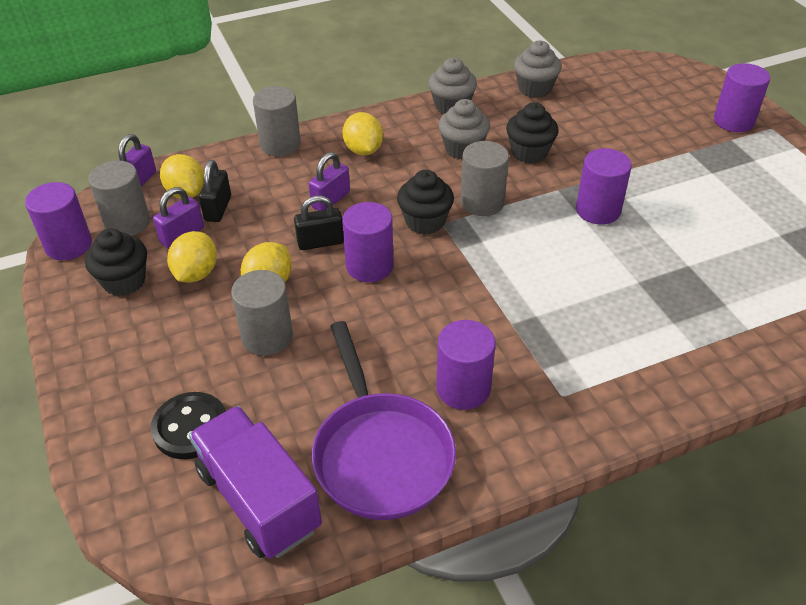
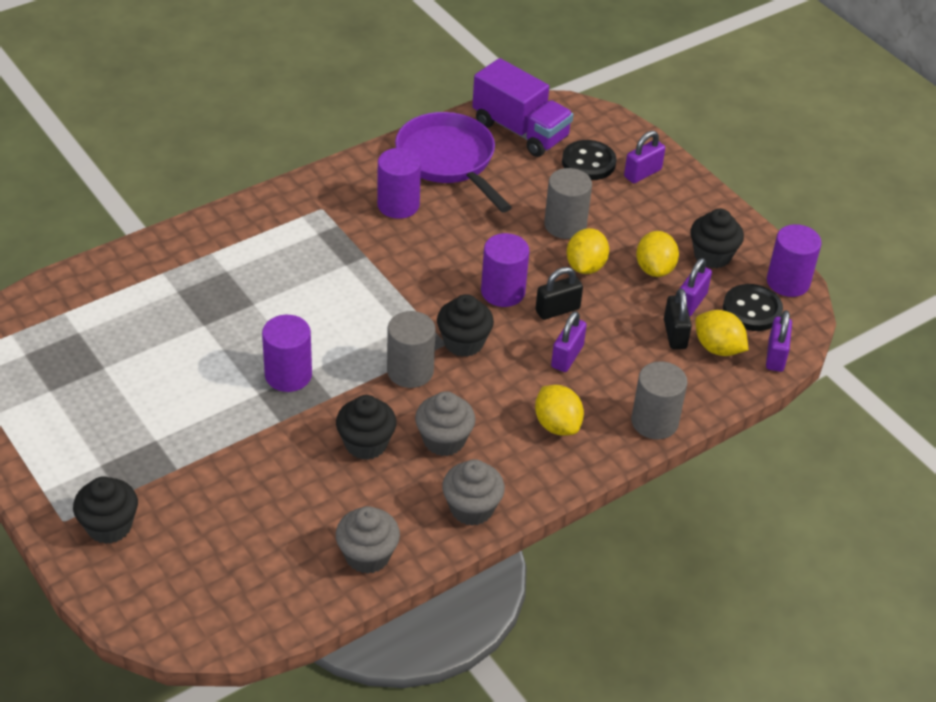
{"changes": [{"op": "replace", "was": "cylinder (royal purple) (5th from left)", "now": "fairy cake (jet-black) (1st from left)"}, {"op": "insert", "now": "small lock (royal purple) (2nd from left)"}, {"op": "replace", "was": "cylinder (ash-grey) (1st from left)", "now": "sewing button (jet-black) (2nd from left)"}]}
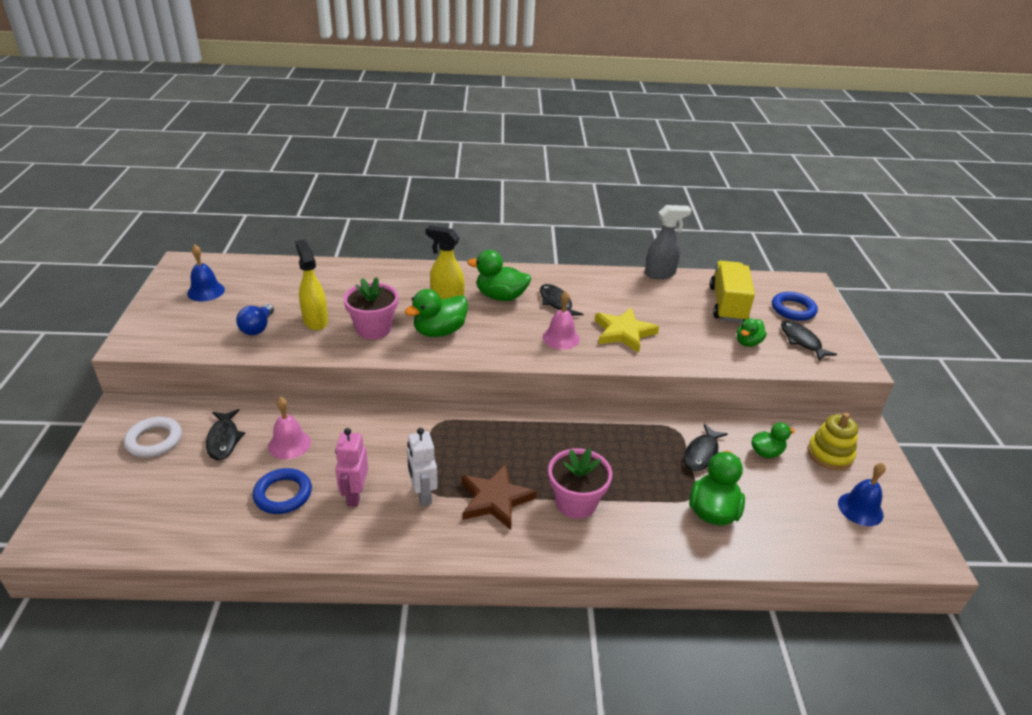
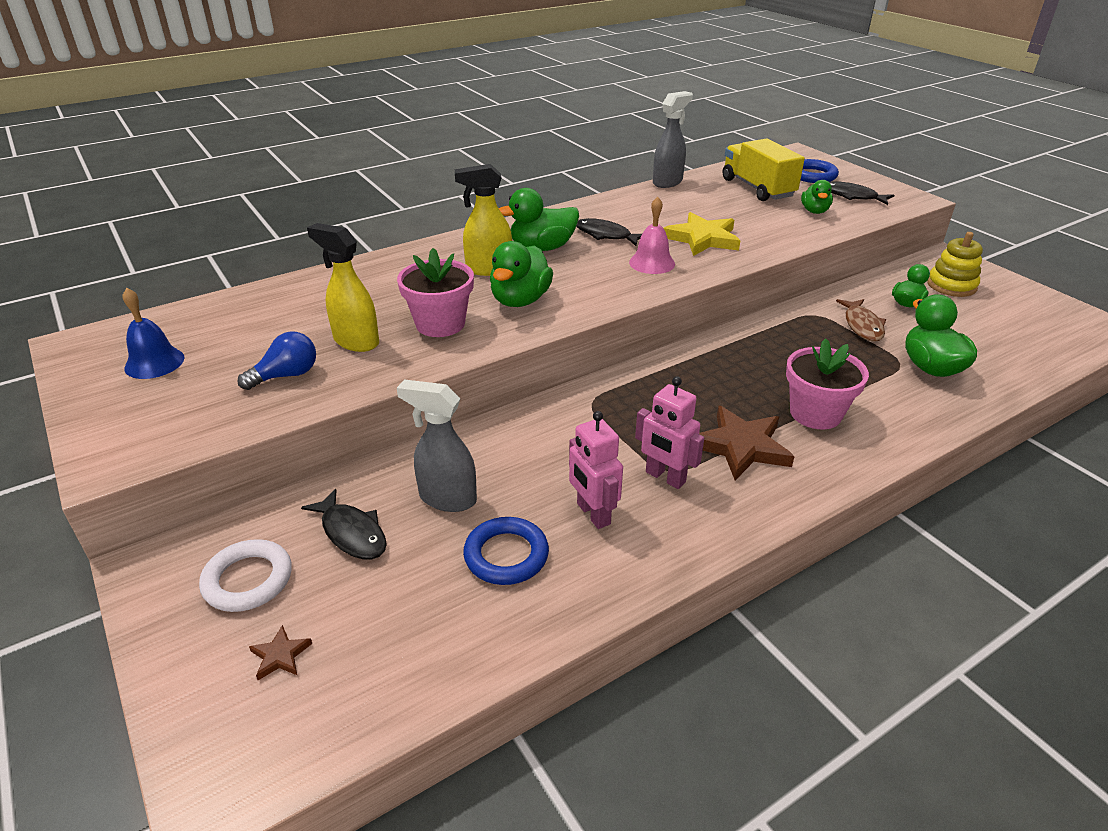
{"changes": [{"op": "rotate", "was": "lightbulb (cobalt)", "clockwise": -105}, {"op": "insert", "now": "star (russet) (1st from left)"}, {"op": "replace", "was": "hand bell (rosy) (1st from left)", "now": "sprayer (ash-grey) (1st from left)"}, {"op": "recolor", "was": "toy robot (snow-white)", "now": "toy robot (rosy) (2nd from left)"}, {"op": "recolor", "was": "fish (jet-black) (3rd from left)", "now": "fish (russet)"}, {"op": "delete", "was": "hand bell (cobalt) (2nd from left)"}]}
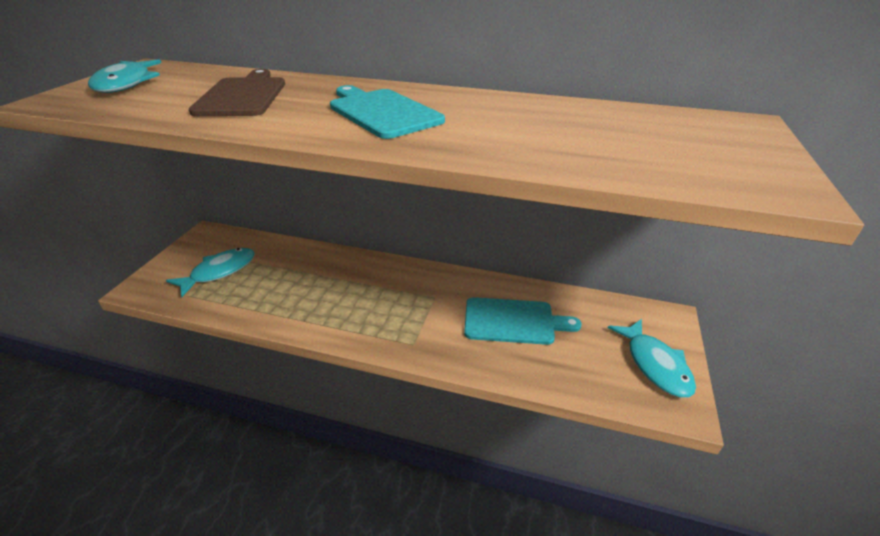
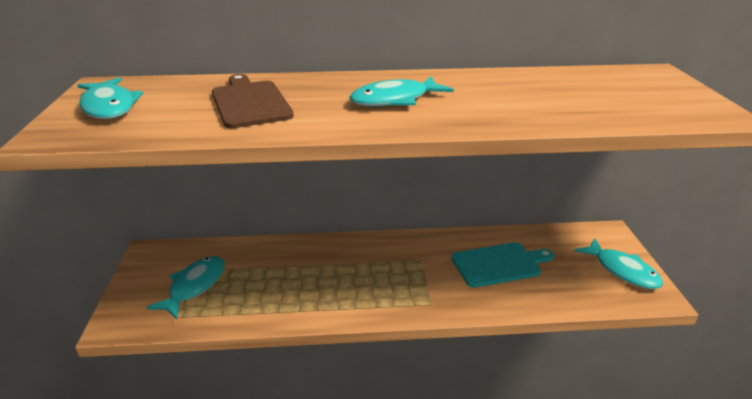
{"changes": [{"op": "replace", "was": "cutting board (teal) (1st from left)", "now": "fish (teal) (3rd from left)"}]}
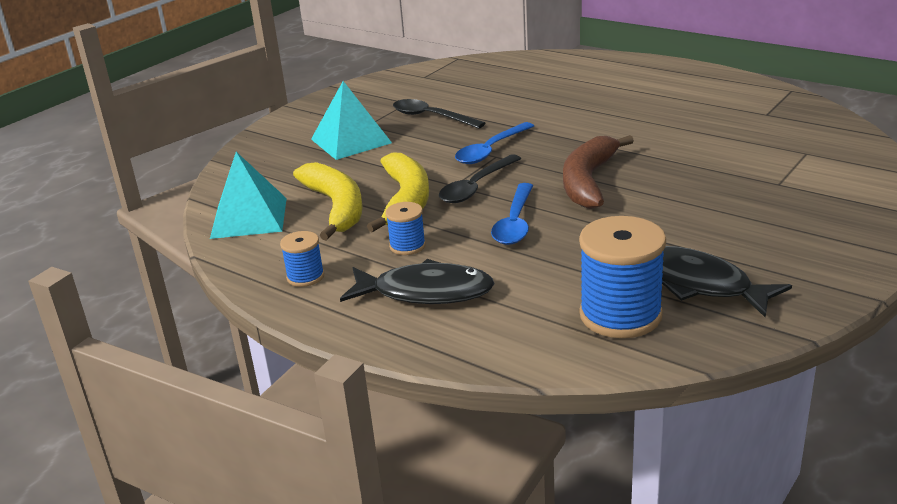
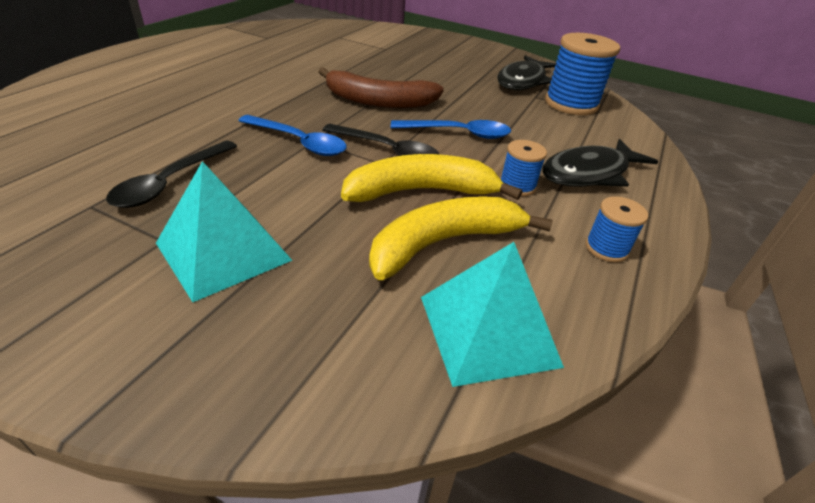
{"changes": [{"op": "rotate", "was": "fish (jet-black) (1st from left in the first image)", "clockwise": -120}]}
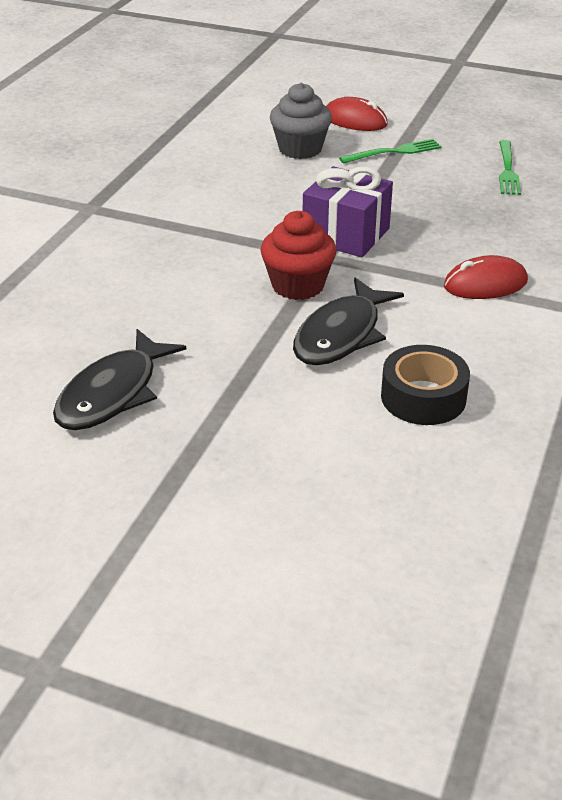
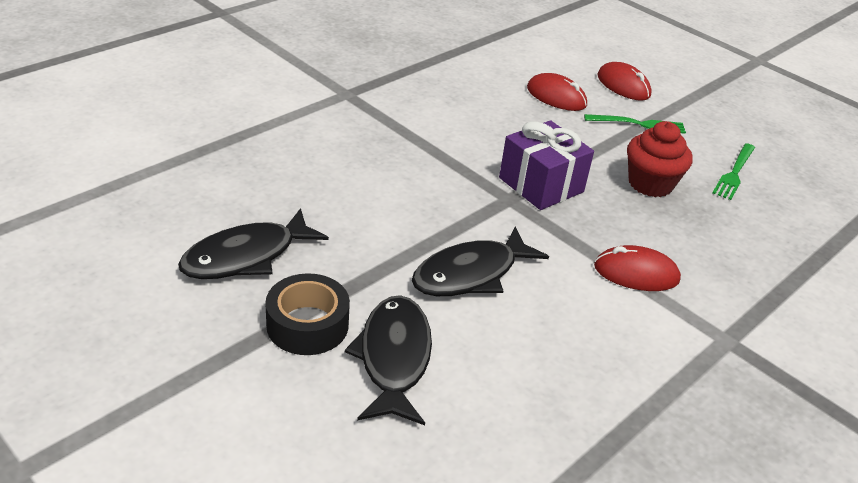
{"changes": [{"op": "move", "was": "tape (jet-black)"}, {"op": "insert", "now": "fish (jet-black) (2nd from left)"}, {"op": "replace", "was": "fairy cake (ash-grey)", "now": "PC mouse (scarlet) (1st from left)"}, {"op": "move", "was": "fairy cake (scarlet)"}]}
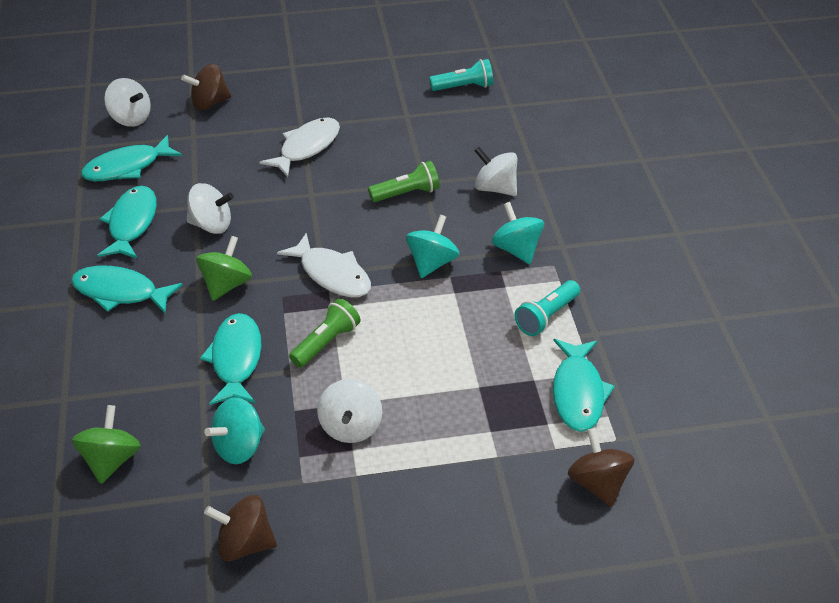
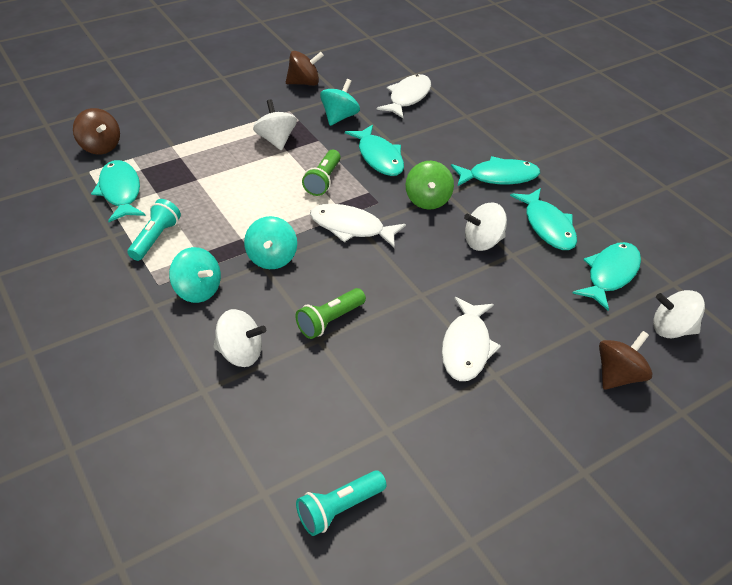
{"changes": [{"op": "replace", "was": "spinning top (emerald) (1st from left)", "now": "fish (snow-white) (2nd from left)"}]}
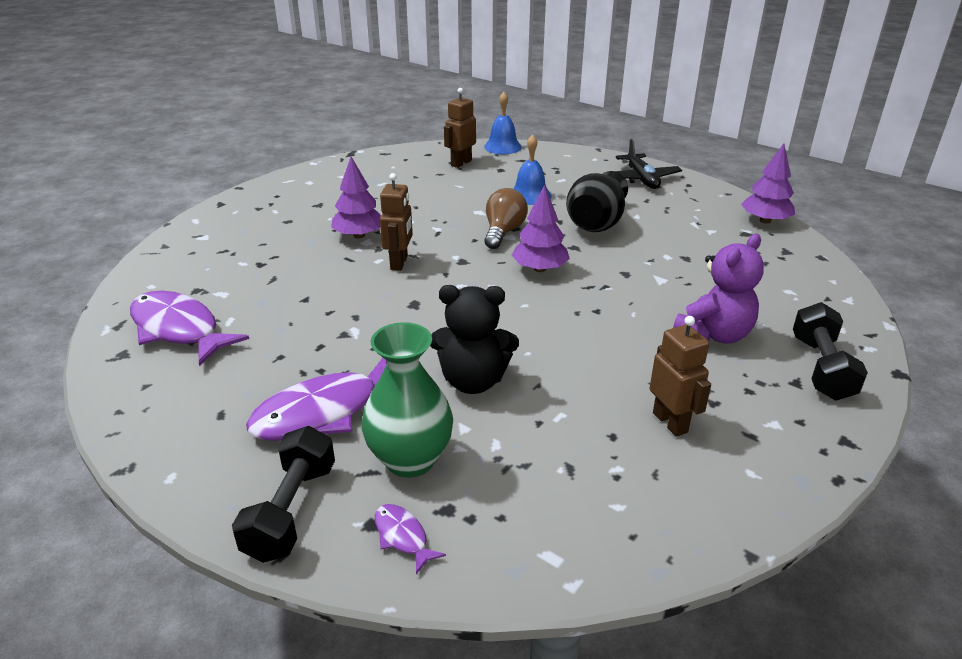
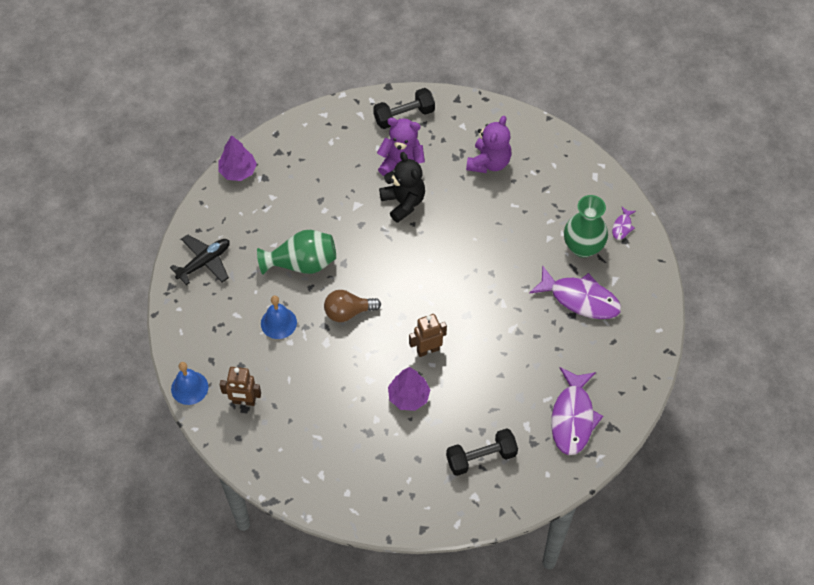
{"changes": [{"op": "recolor", "was": "flower vase (jet-black)", "now": "flower vase (emerald) (1st from left)"}, {"op": "move", "was": "teddy bear (jet-black)"}, {"op": "move", "was": "free weight (jet-black) (1st from left in the first image)", "now": "free weight (jet-black) (2nd from left)"}, {"op": "replace", "was": "toy robot (russet) (3rd from left)", "now": "teddy bear (royal purple) (2nd from left)"}, {"op": "delete", "was": "fir tree (royal purple) (2nd from left)"}]}
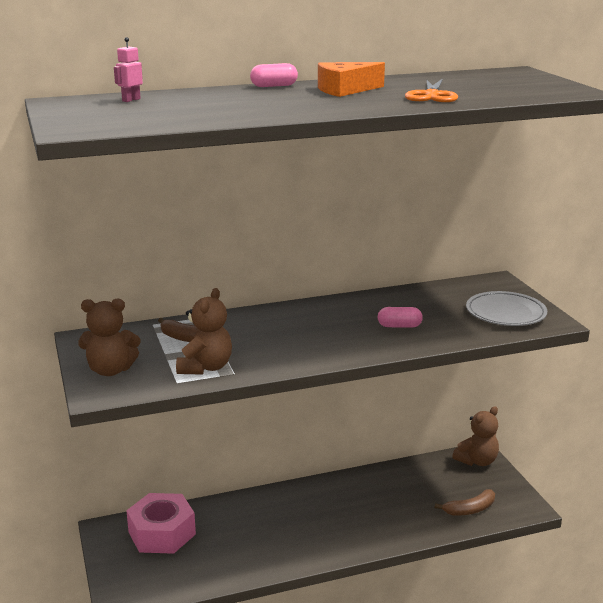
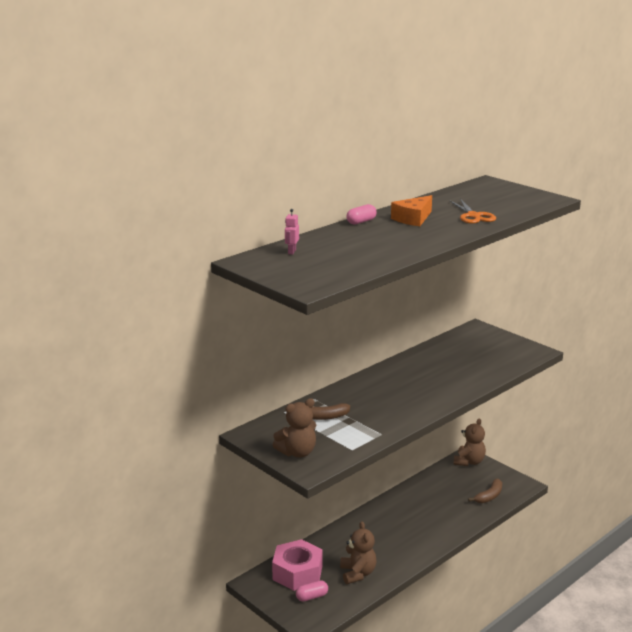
{"changes": [{"op": "move", "was": "capsule (rosy) (2nd from left in the first image)", "now": "capsule (rosy) (1st from left)"}, {"op": "move", "was": "teddy bear (russet) (2nd from left)"}, {"op": "delete", "was": "plate (ash-grey)"}]}
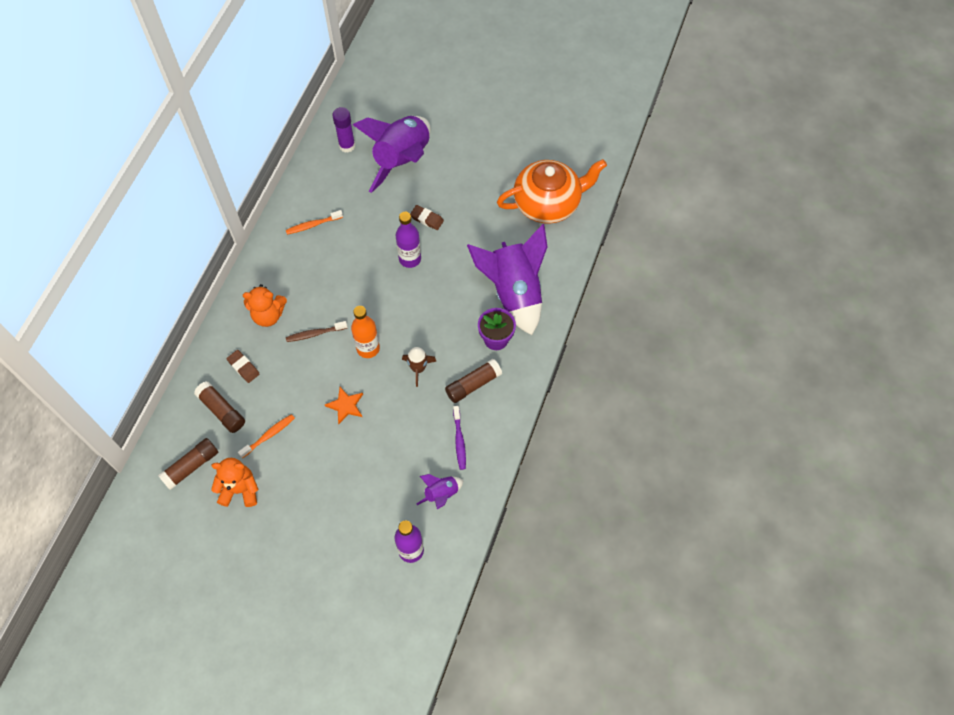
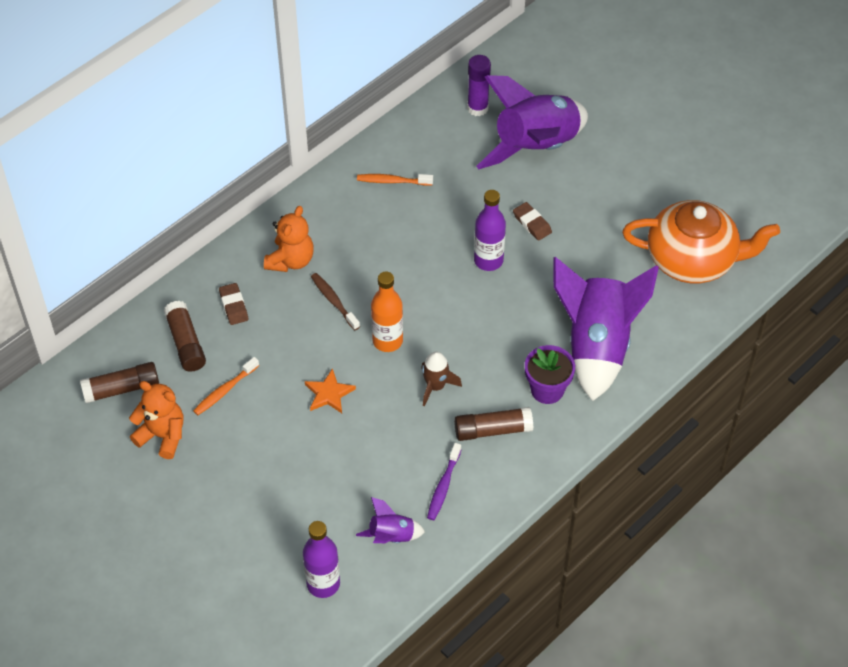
{"changes": [{"op": "rotate", "was": "tooth brush (bright orange) (1st from left)", "clockwise": 150}, {"op": "rotate", "was": "teddy bear (bright orange) (2nd from left)", "clockwise": -90}, {"op": "rotate", "was": "tooth brush (russet)", "clockwise": 45}]}
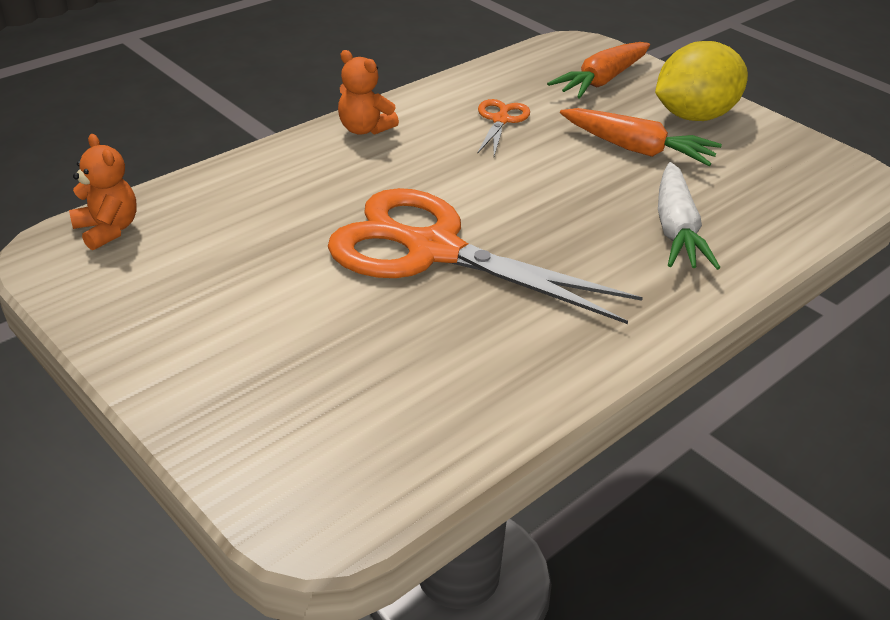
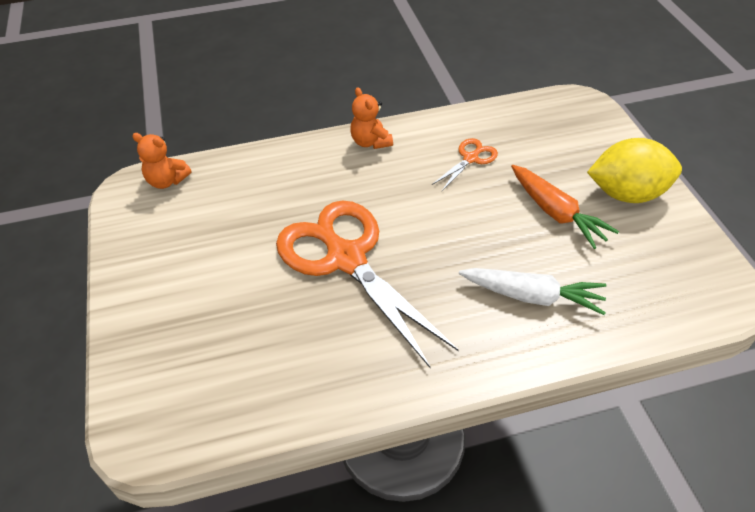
{"changes": [{"op": "rotate", "was": "teddy bear (bright orange) (1st from left)", "clockwise": 120}, {"op": "rotate", "was": "carrot (snow-white)", "clockwise": -105}, {"op": "delete", "was": "carrot (bright orange) (1st from left)"}]}
